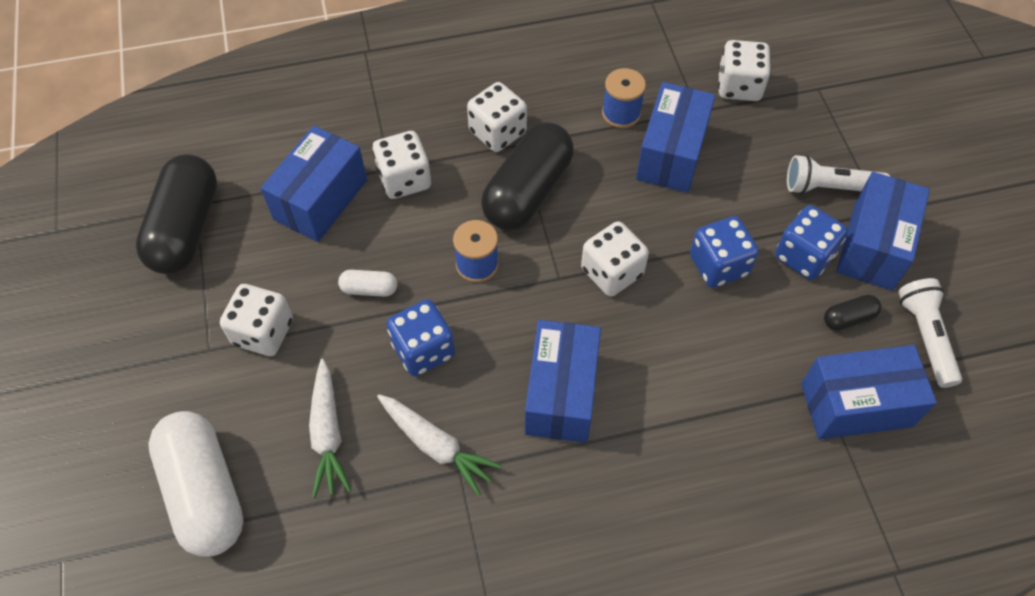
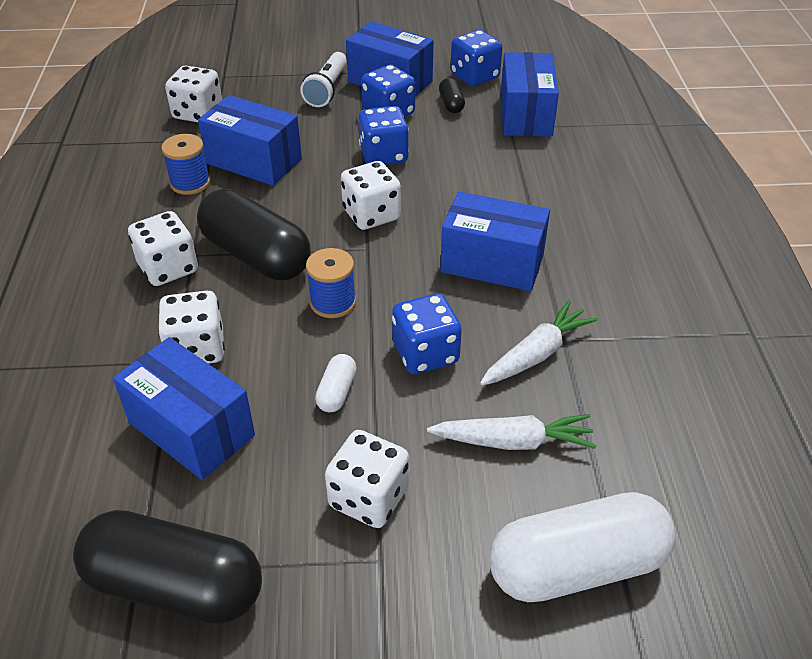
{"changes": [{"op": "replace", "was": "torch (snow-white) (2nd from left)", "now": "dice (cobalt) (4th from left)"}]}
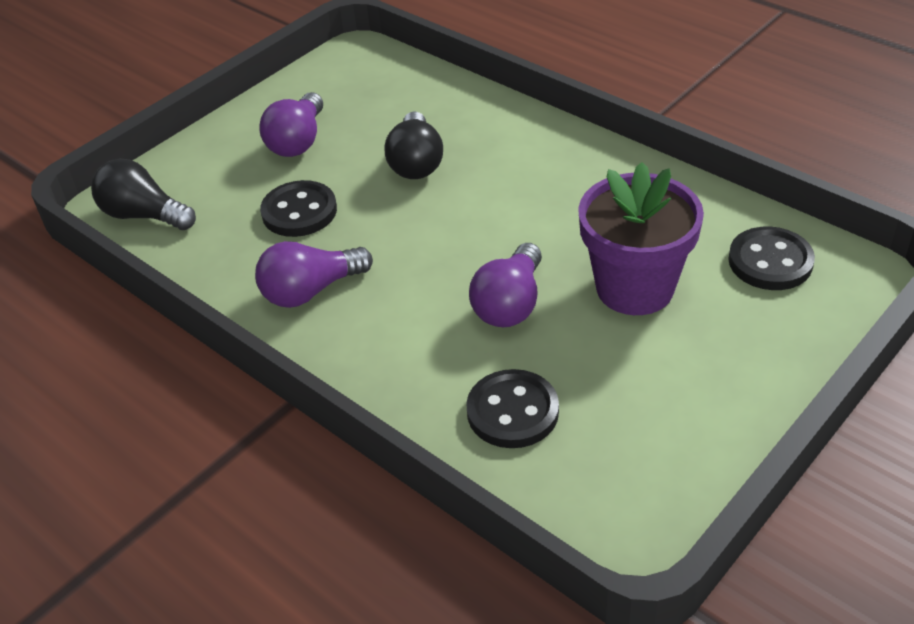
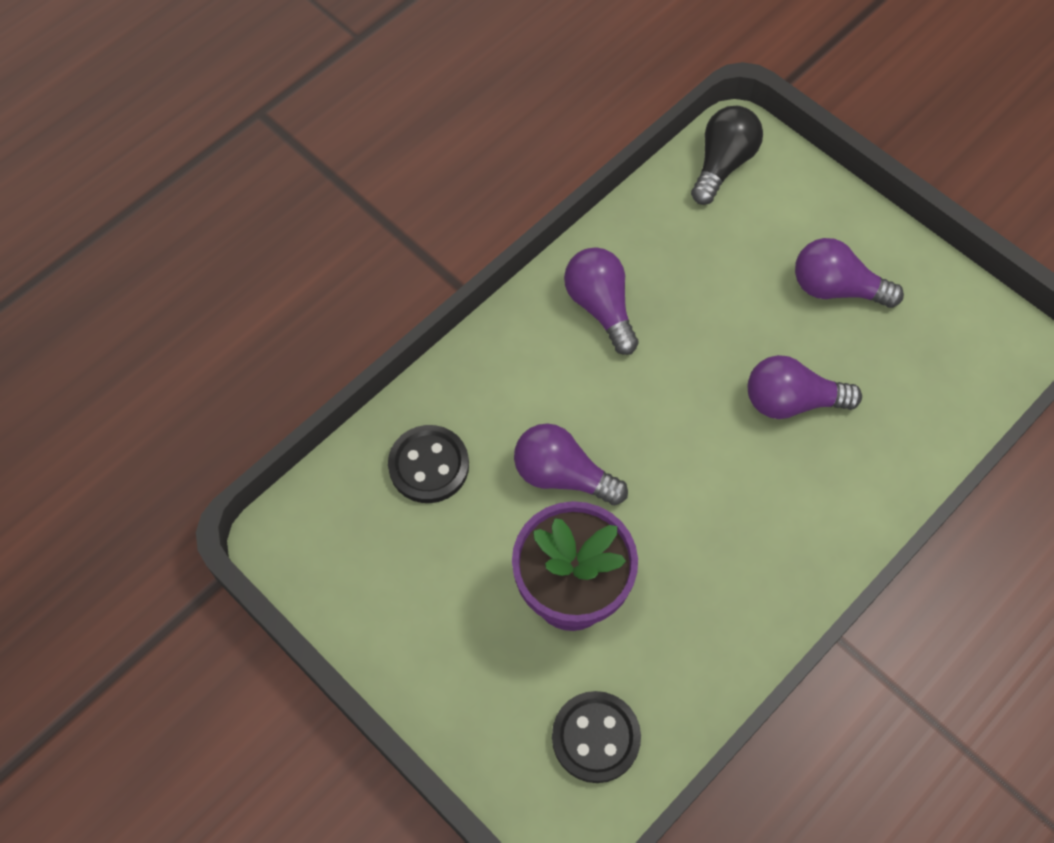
{"changes": [{"op": "recolor", "was": "lightbulb (jet-black) (2nd from left)", "now": "lightbulb (royal purple) (3rd from left)"}, {"op": "delete", "was": "sewing button (jet-black) (1st from left)"}]}
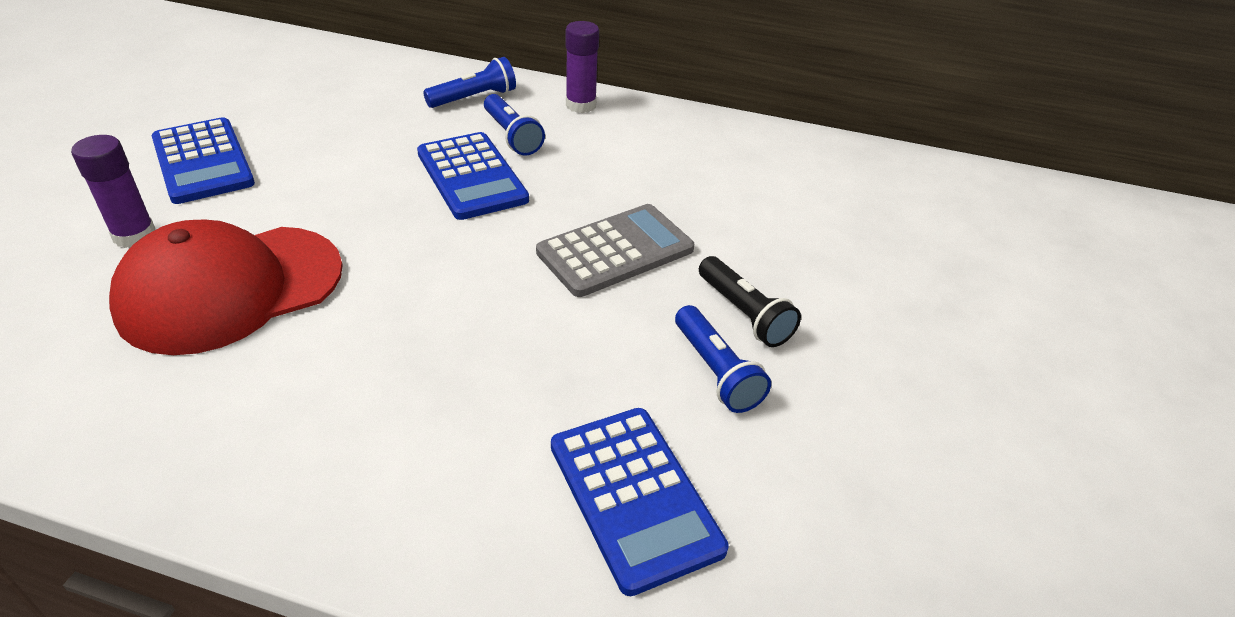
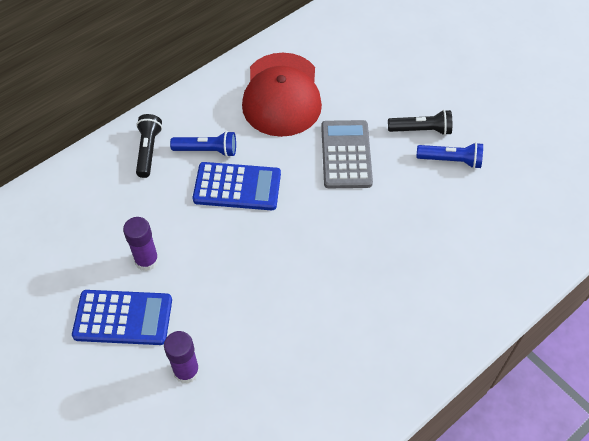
{"changes": [{"op": "move", "was": "stick of glue (royal purple) (2nd from left in the first image)", "now": "stick of glue (royal purple) (1st from left)"}, {"op": "recolor", "was": "torch (cobalt) (1st from left)", "now": "torch (jet-black) (1st from left)"}, {"op": "move", "was": "peaked cap (scarlet)"}, {"op": "delete", "was": "adding machine (cobalt) (3rd from left)"}]}
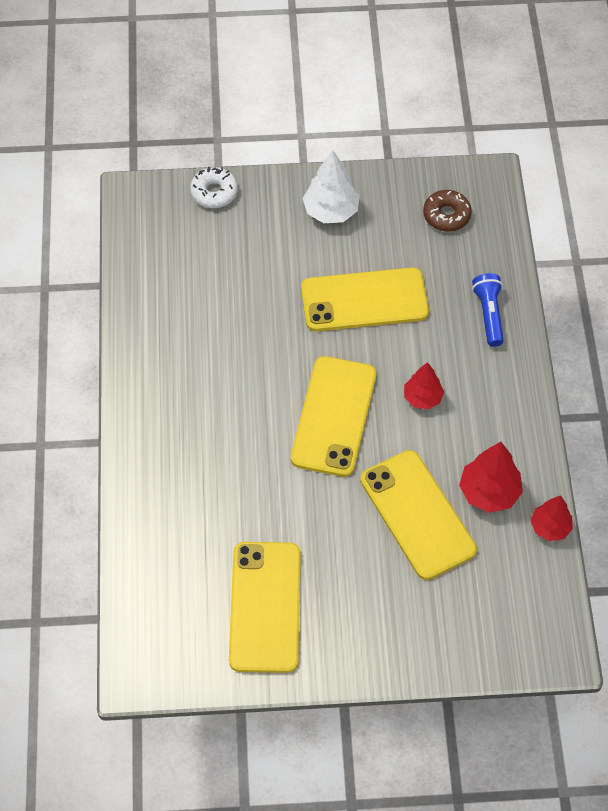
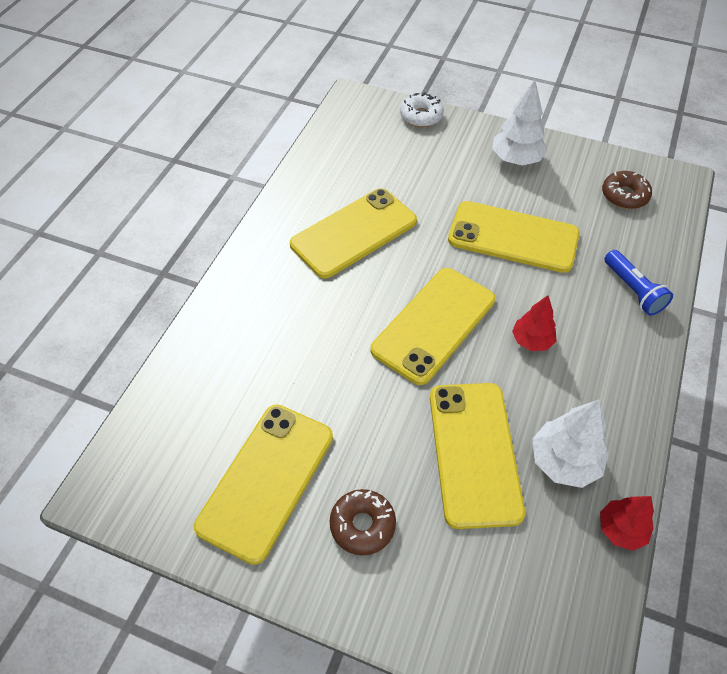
{"changes": [{"op": "insert", "now": "mobile phone (yellow) (2nd from left)"}, {"op": "insert", "now": "donut (russet) (1st from left)"}, {"op": "recolor", "was": "fir tree (scarlet) (2nd from left)", "now": "fir tree (snow-white) (2nd from left)"}, {"op": "rotate", "was": "torch (cobalt)", "clockwise": 135}]}
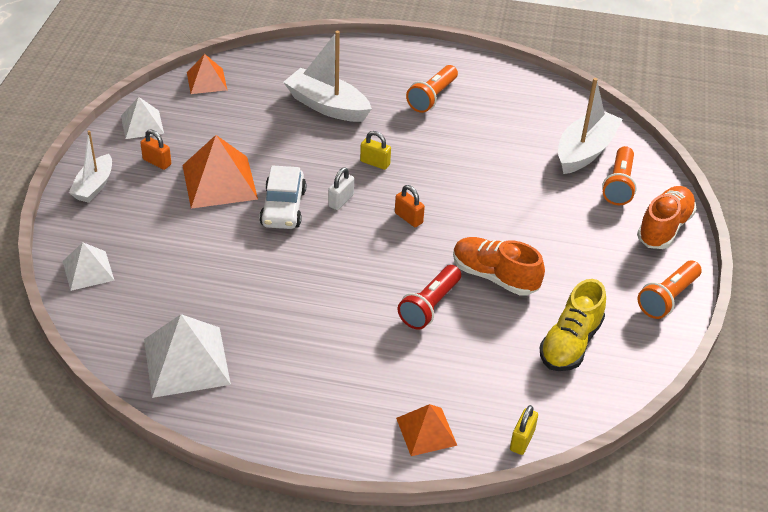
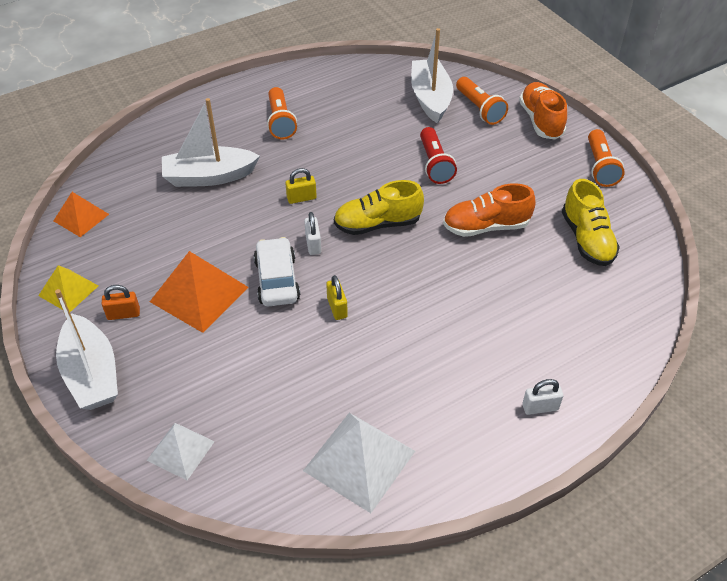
{"changes": [{"op": "recolor", "was": "pyramid (snow-white) (2nd from left)", "now": "pyramid (yellow)"}, {"op": "resize", "was": "sailboat (snow-white) (1st from left)", "ratio": 1.57}, {"op": "rotate", "was": "car (snow-white)", "clockwise": -150}, {"op": "move", "was": "small lock (yellow) (2nd from left)"}, {"op": "replace", "was": "small lock (bright orange) (2nd from left)", "now": "sneaker (yellow) (1st from left)"}, {"op": "move", "was": "torch (scarlet)"}, {"op": "insert", "now": "small lock (snow-white) (2nd from left)"}, {"op": "delete", "was": "pyramid (bright orange) (3rd from left)"}]}
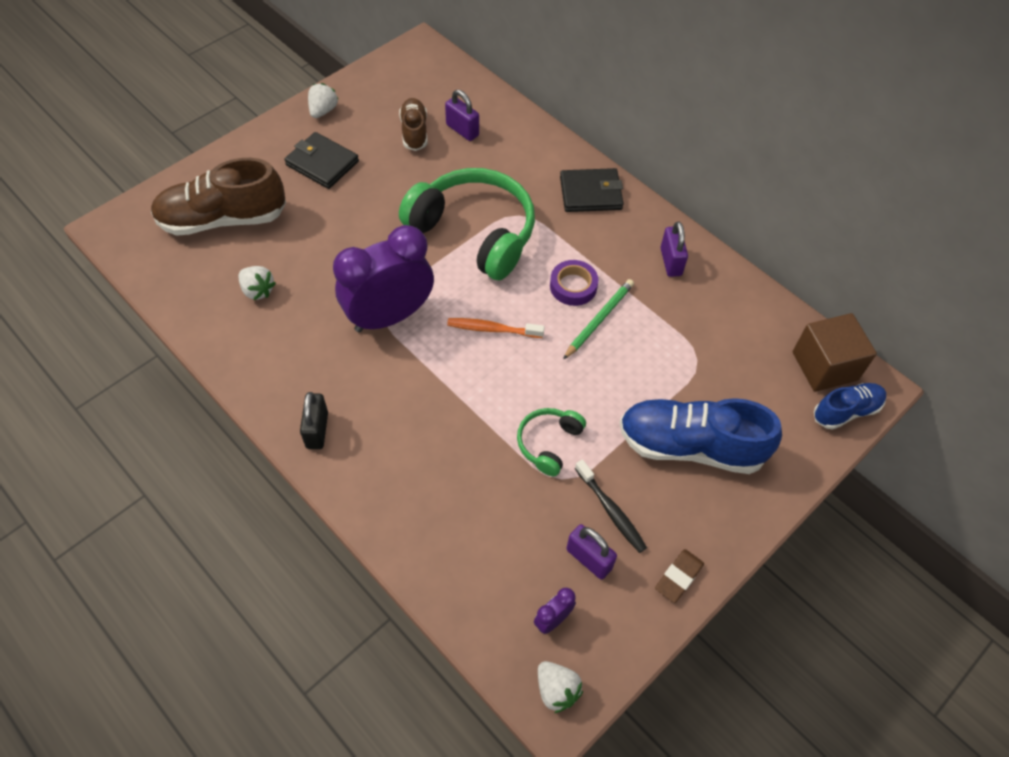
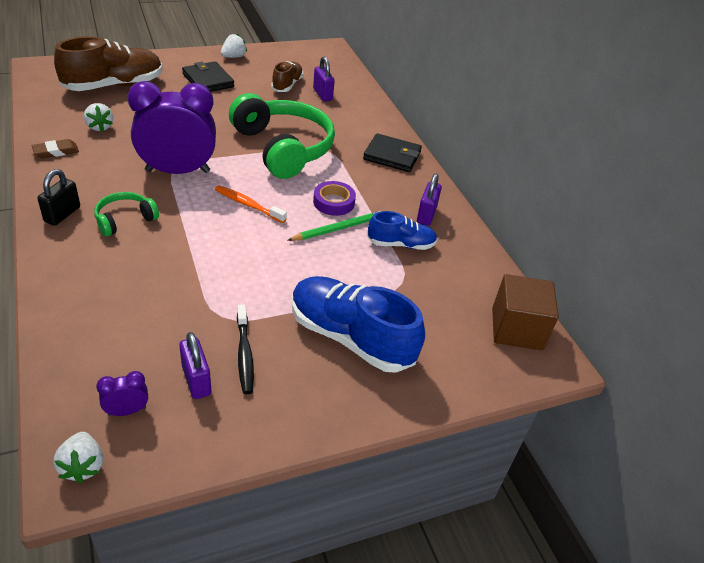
{"changes": [{"op": "move", "was": "eraser (russet)"}, {"op": "rotate", "was": "sneaker (russet) (1st from left)", "clockwise": 135}, {"op": "move", "was": "headphones (emerald) (2nd from left in the first image)", "now": "headphones (emerald) (1st from left)"}, {"op": "move", "was": "sneaker (cobalt) (2nd from left)"}]}
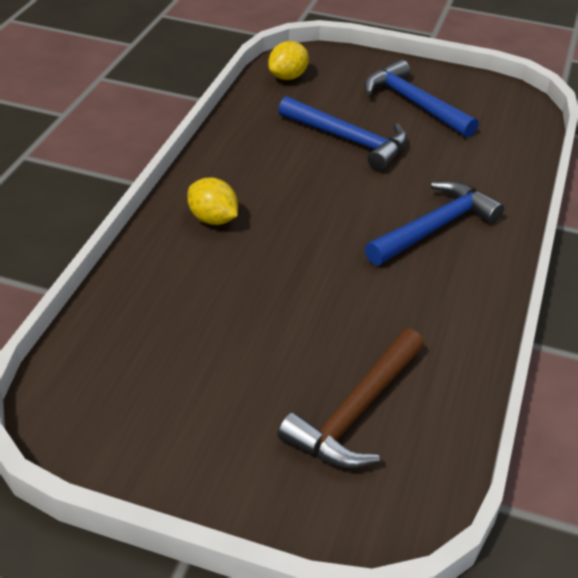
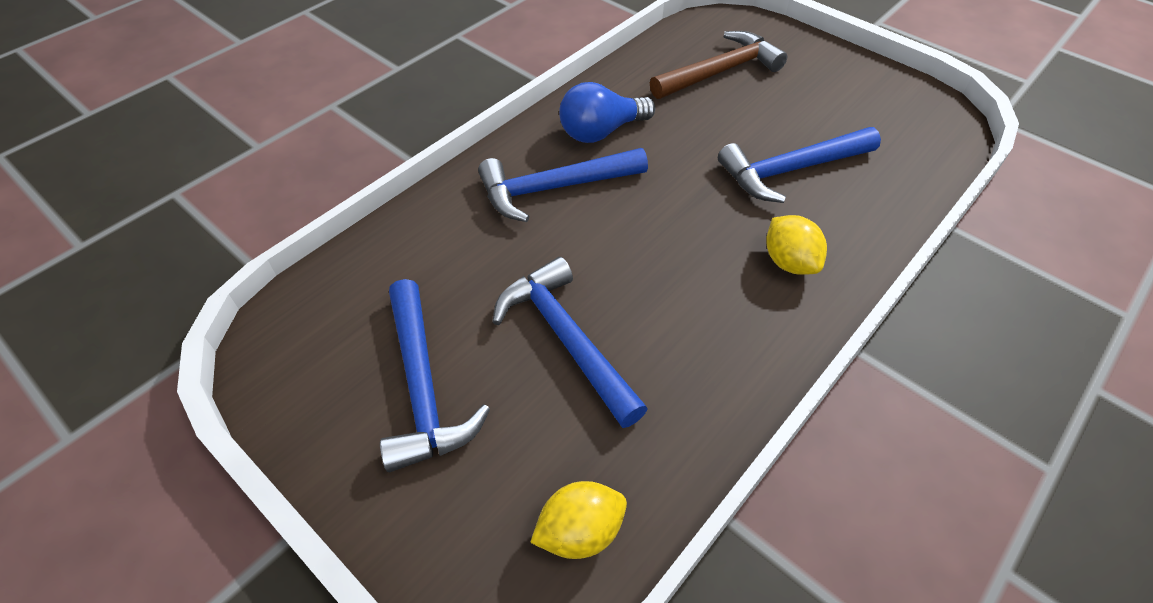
{"changes": [{"op": "insert", "now": "lightbulb (cobalt)"}, {"op": "insert", "now": "carpenter's hammer (cobalt) (4th from left)"}]}
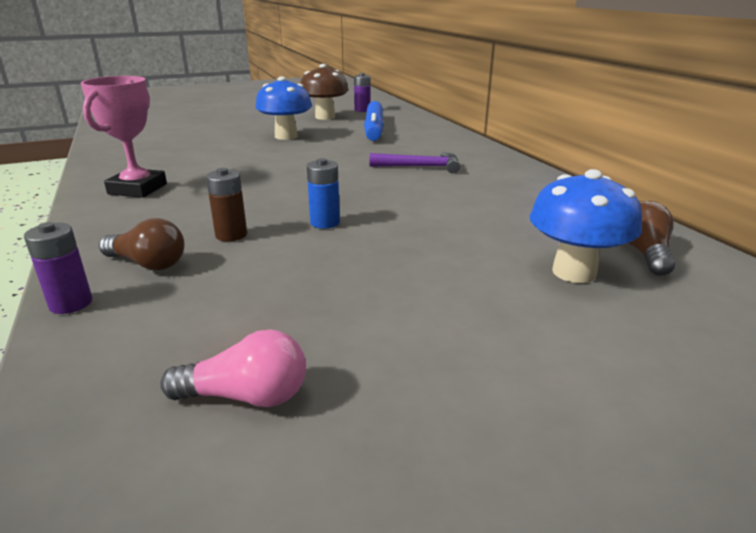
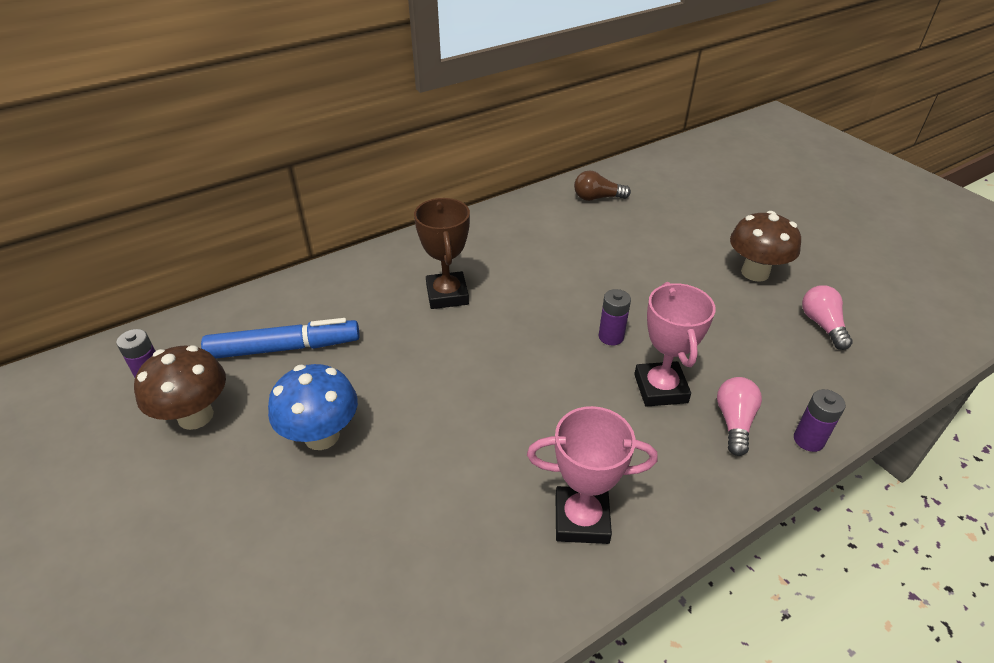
{"changes": [{"op": "replace", "was": "carpenter's hammer (royal purple)", "now": "award cup (russet)"}, {"op": "recolor", "was": "AA battery (cobalt)", "now": "AA battery (royal purple) (2nd from left)"}, {"op": "replace", "was": "AA battery (russet)", "now": "award cup (rosy) (2nd from left)"}, {"op": "recolor", "was": "lightbulb (russet) (1st from left)", "now": "lightbulb (rosy) (1st from left)"}, {"op": "insert", "now": "toadstool (russet) (2nd from left)"}, {"op": "delete", "was": "toadstool (cobalt) (2nd from left)"}]}
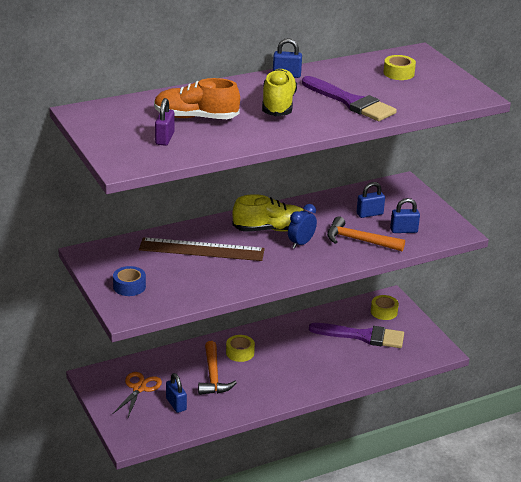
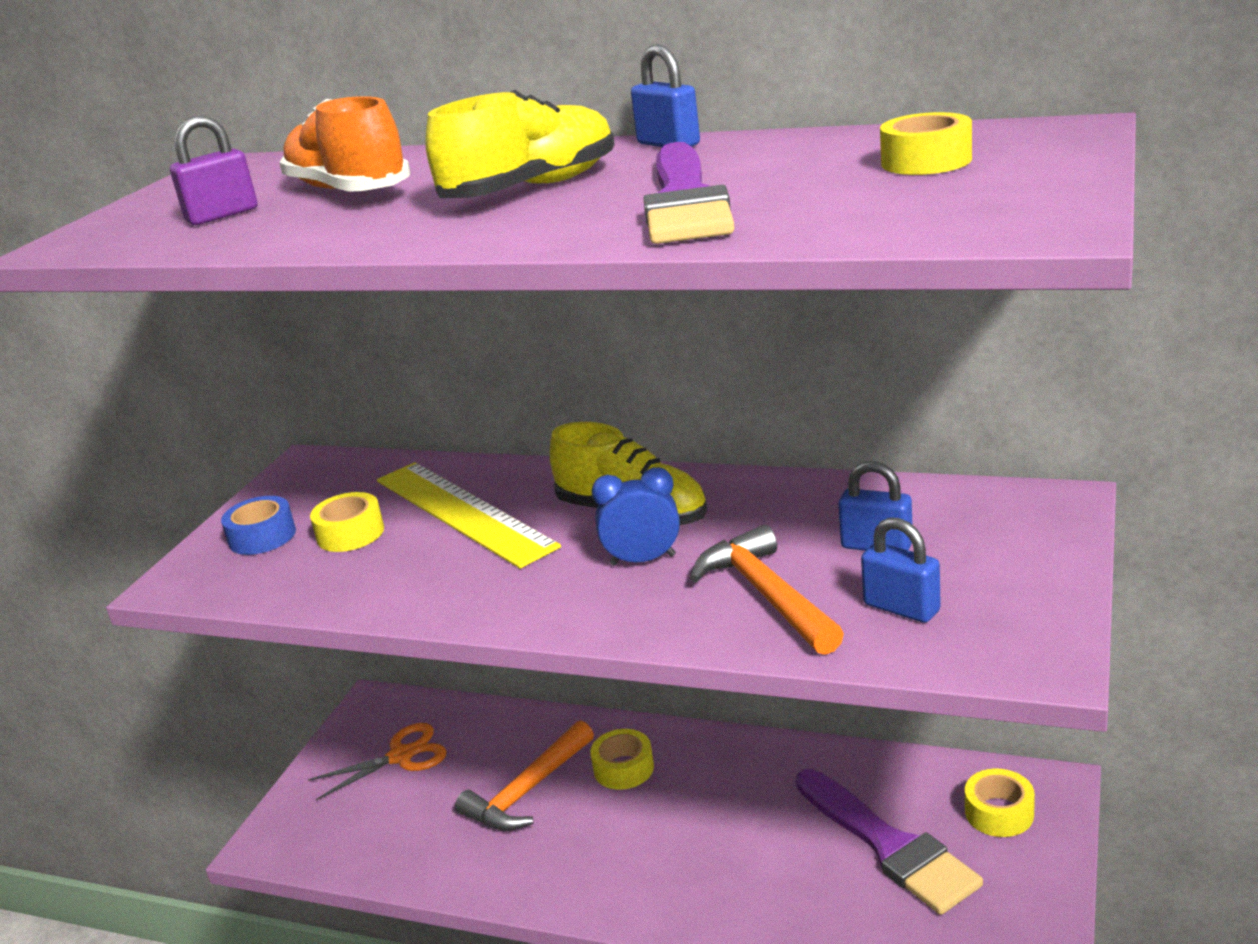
{"changes": [{"op": "insert", "now": "tape (yellow) (1st from left)"}, {"op": "recolor", "was": "straightedge (russet)", "now": "straightedge (yellow)"}, {"op": "delete", "was": "small lock (cobalt) (1st from left)"}]}
